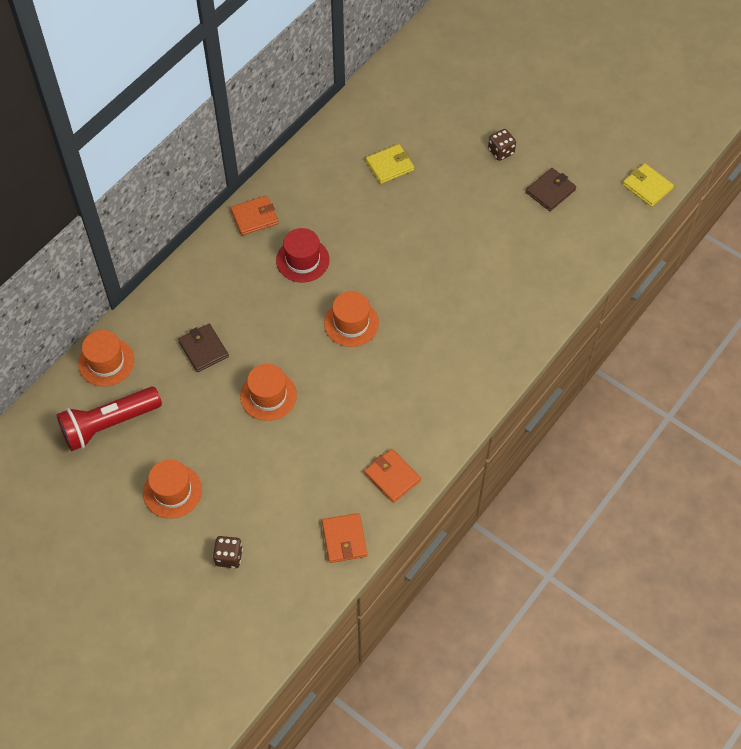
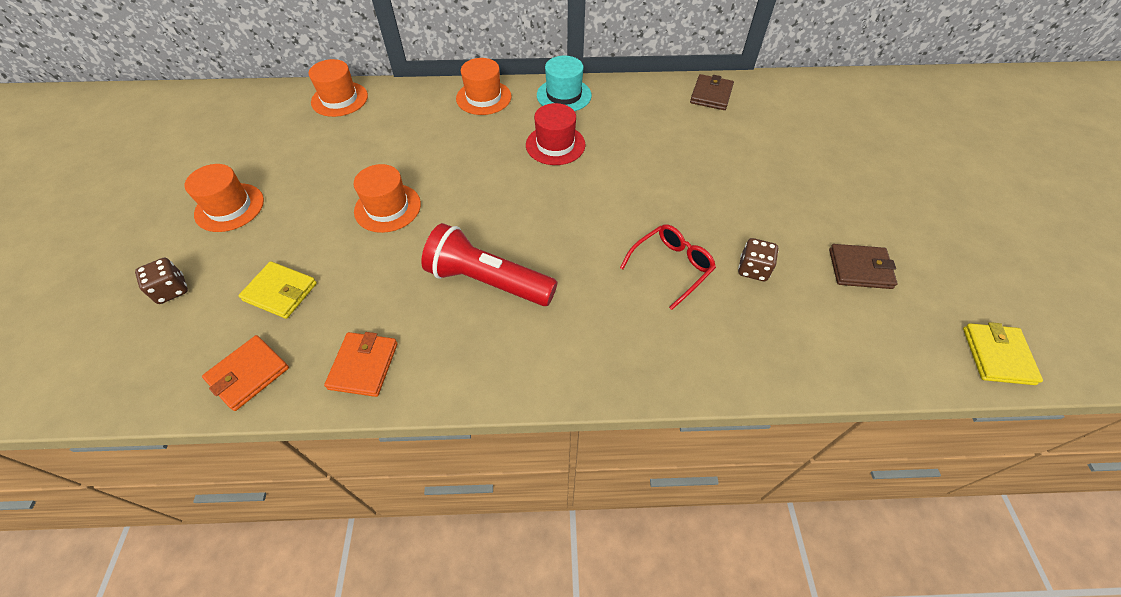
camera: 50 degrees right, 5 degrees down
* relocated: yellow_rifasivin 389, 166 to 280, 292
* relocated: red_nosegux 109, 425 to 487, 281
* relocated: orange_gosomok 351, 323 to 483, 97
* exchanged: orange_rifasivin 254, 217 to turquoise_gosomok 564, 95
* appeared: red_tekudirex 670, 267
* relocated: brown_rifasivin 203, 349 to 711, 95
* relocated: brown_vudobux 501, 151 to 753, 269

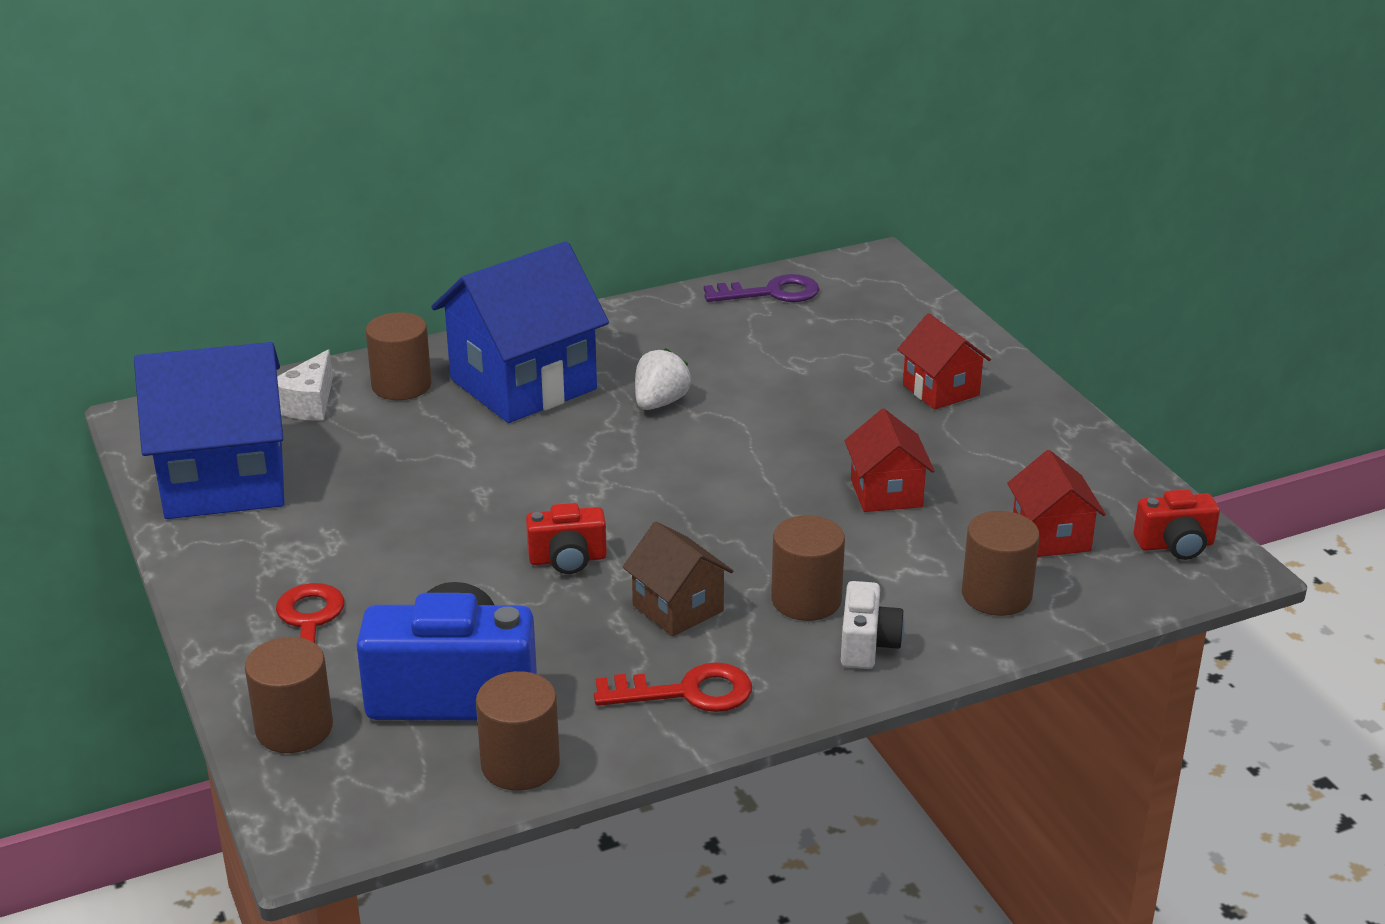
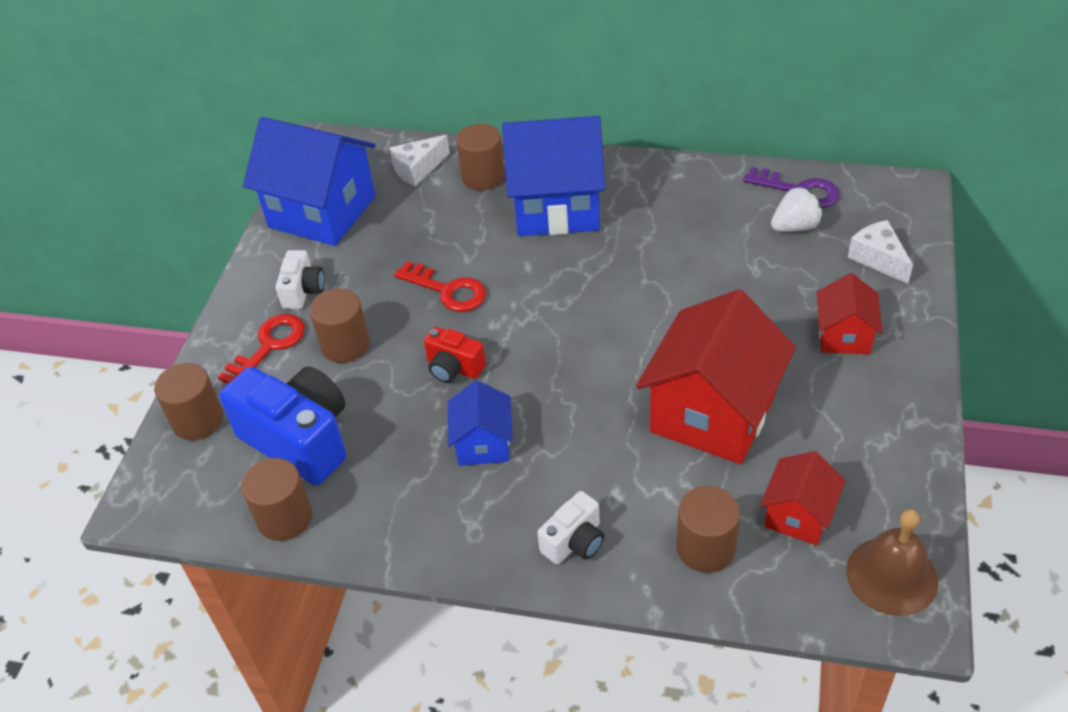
camera: 40 degrees right, 15 degrees up
* appeared: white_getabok 303, 291
* relocated: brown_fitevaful 806, 600 to 345, 345
* relocated: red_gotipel 686, 692 to 447, 290
* colour: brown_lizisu 678, 608 to blue_lizisu 483, 444
* size: red_lizisu 886, 493 = 712, 413 x1.94
* relocated: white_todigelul 660, 403 to 795, 227
* exchanged: red_getabok 1175, 545 to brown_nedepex 892, 575
* appeared: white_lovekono 878, 259

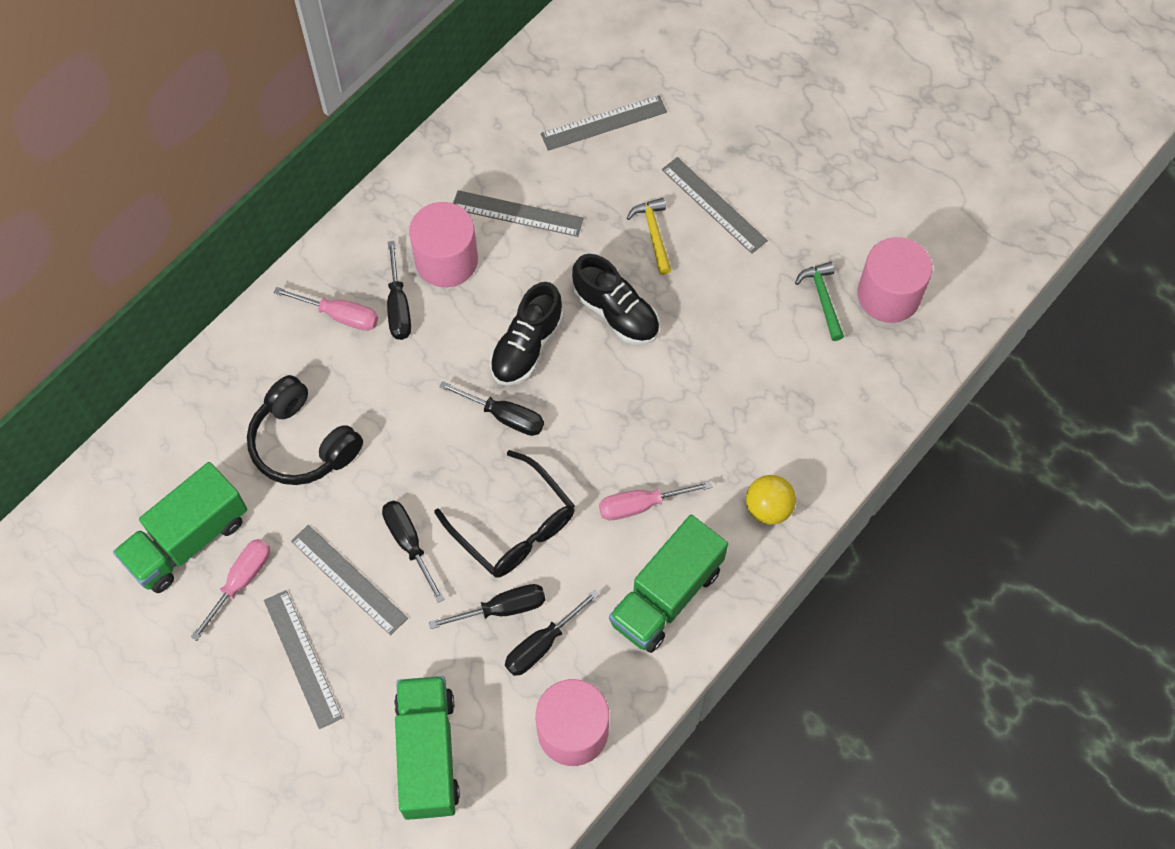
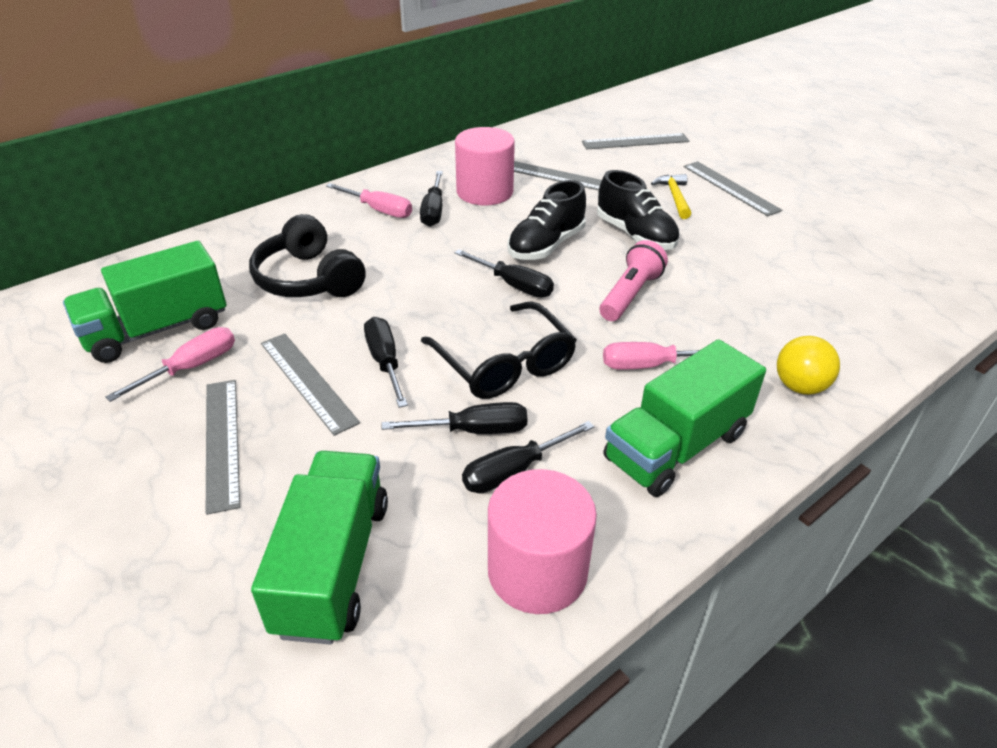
camera: 10 degrees right, 25 degrees down
* appeared: pink_nosegux 630, 294
* missing: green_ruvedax 822, 298
* missing: pink_fitevaful 888, 295

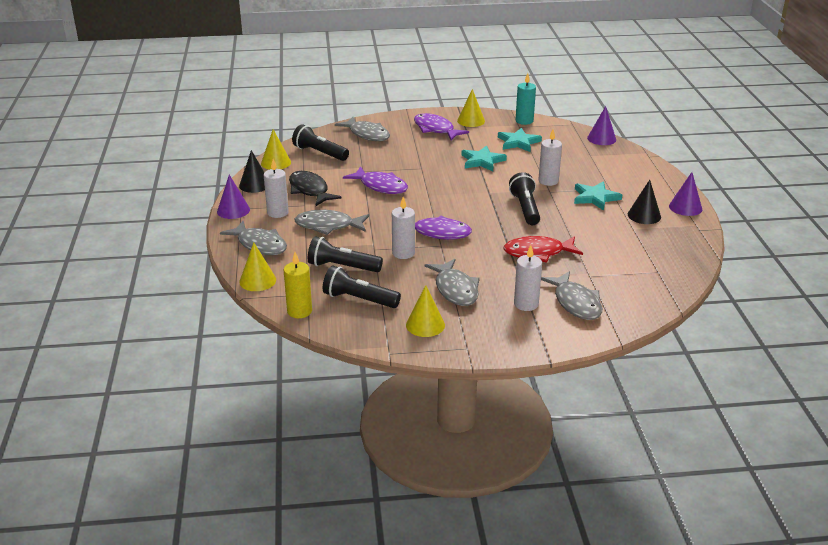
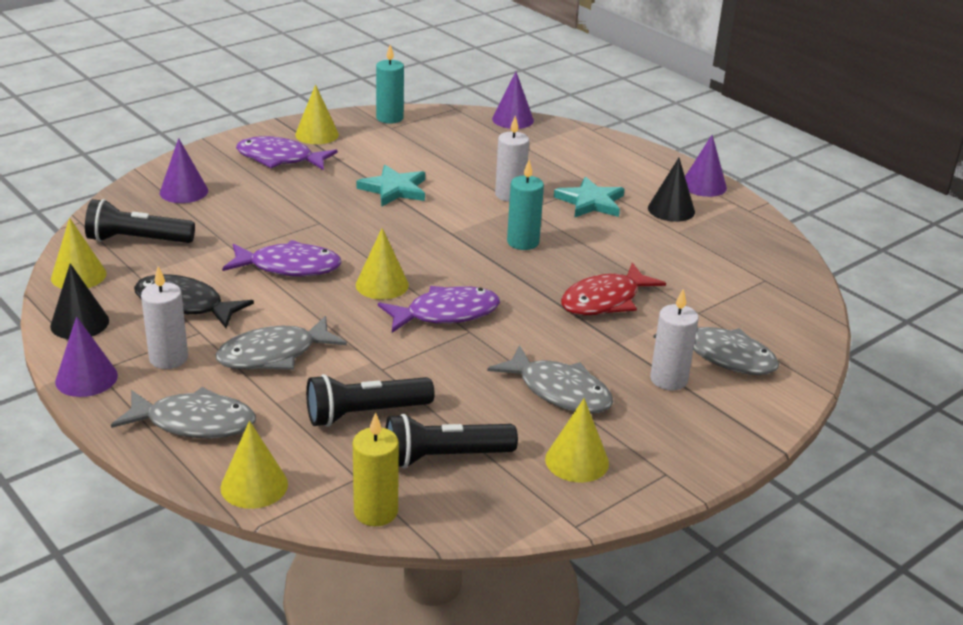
camera: 35 degrees left, 0 degrees up
* exchanged: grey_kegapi 367, 134 to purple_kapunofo 184, 191
* appeared: yellow_kapunofo 382, 285
* exchanged: black_nosegux 525, 208 to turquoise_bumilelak 523, 242
* missing: white_bumilelak 403, 253
* missing: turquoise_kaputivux 518, 142

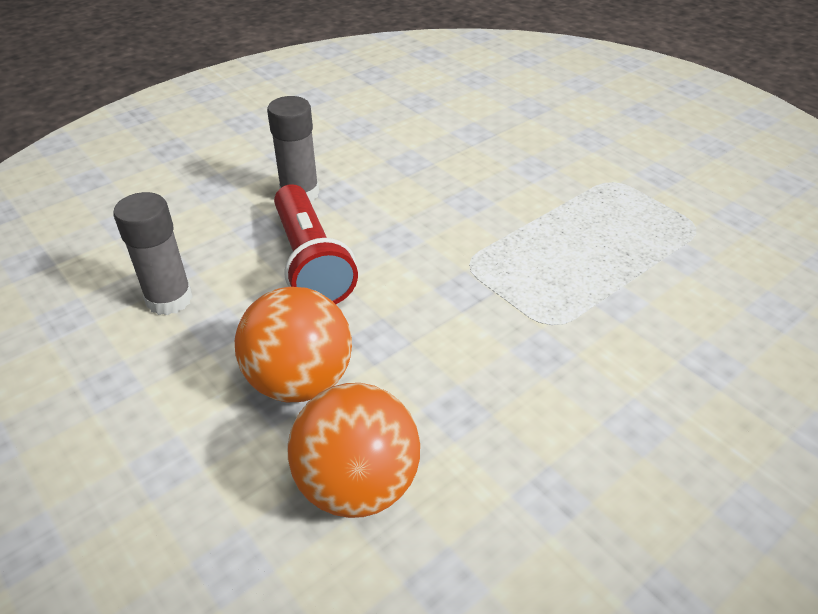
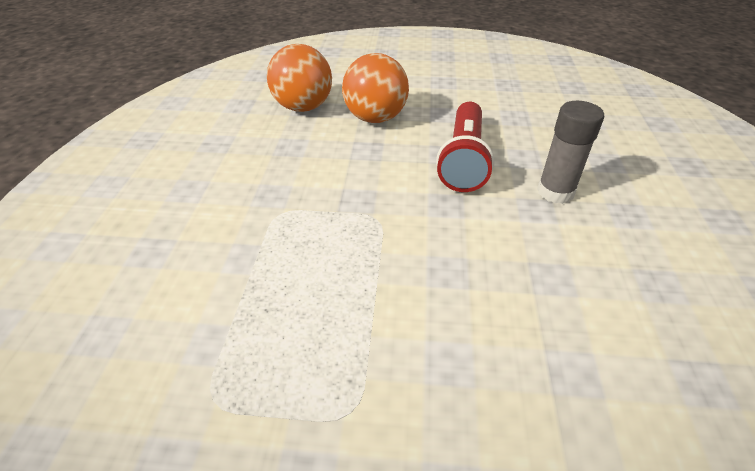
camera: 135 degrees right, 0 degrees up
* spun: red_nosegux 310, 262 = 463, 160 105 degrees counterclockwise
* missing: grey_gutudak 169, 299

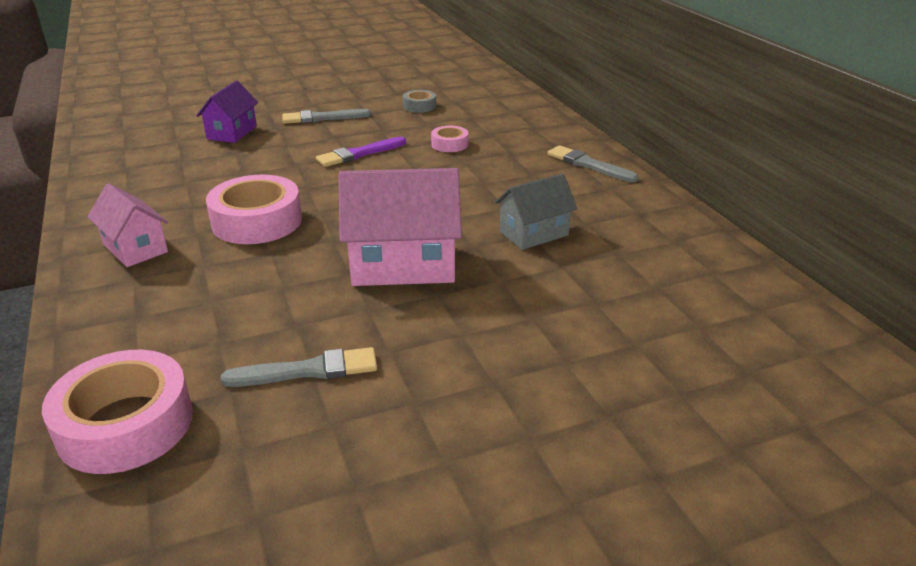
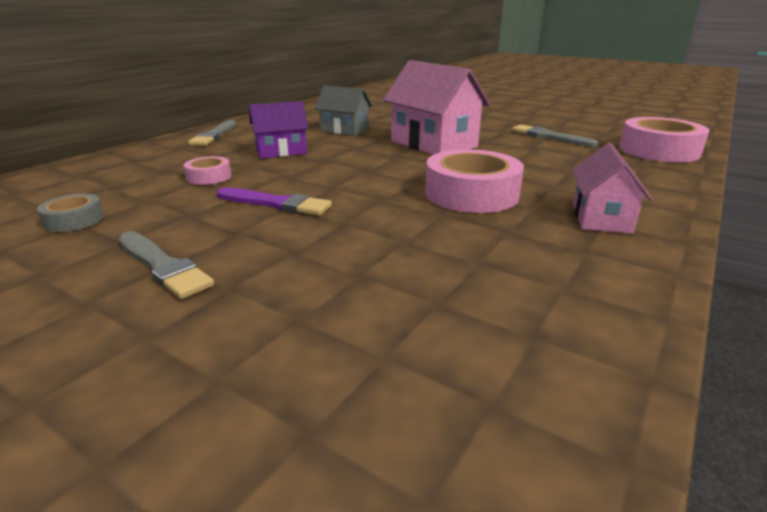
camera: 125 degrees left, 5 degrees down
* relocated: purple_lizisu 232, 132 to 281, 151

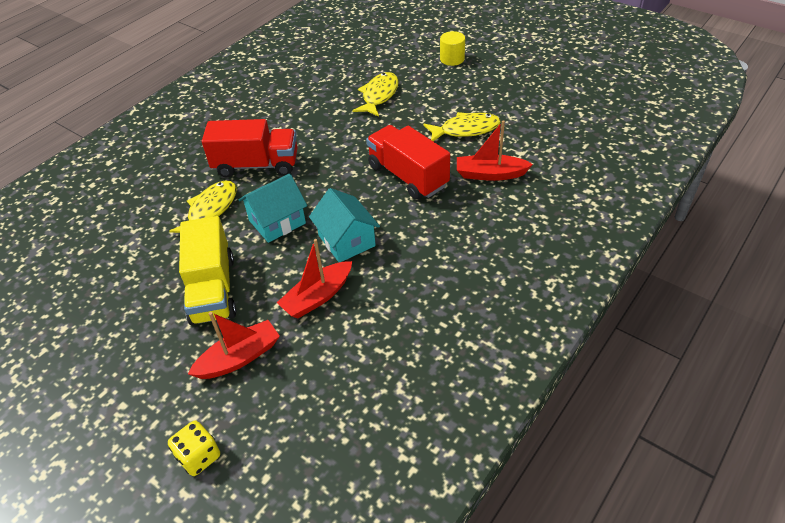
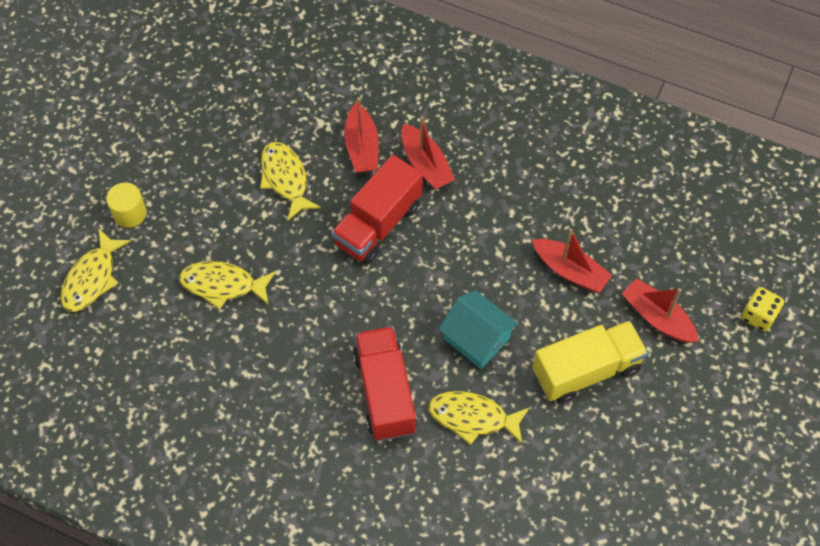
camera: 105 degrees left, 15 degrees up
* appeared: yellow_kegapi 92, 278
* appeared: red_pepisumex 425, 164
* missing: turquoise_lizisu 346, 240

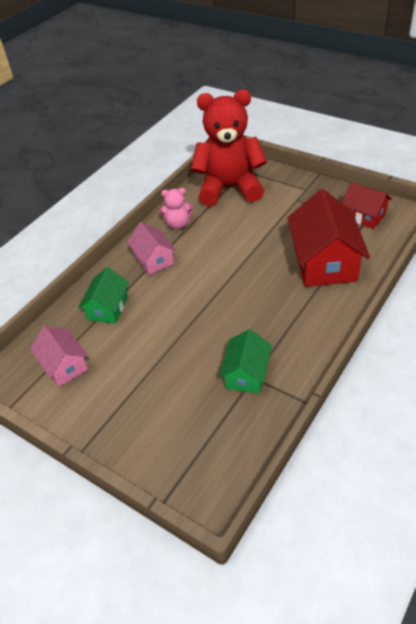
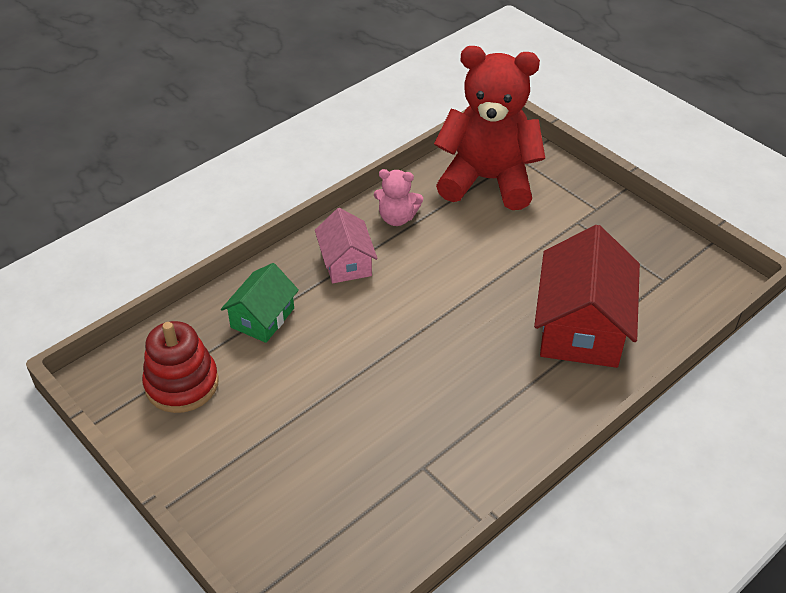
camera: 10 degrees right, 0 degrees up
* exchanged: pink_lizisu 64, 365 to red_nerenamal 182, 384
* missing: green_lizisu 246, 374
* missing: red_lizisu 364, 216

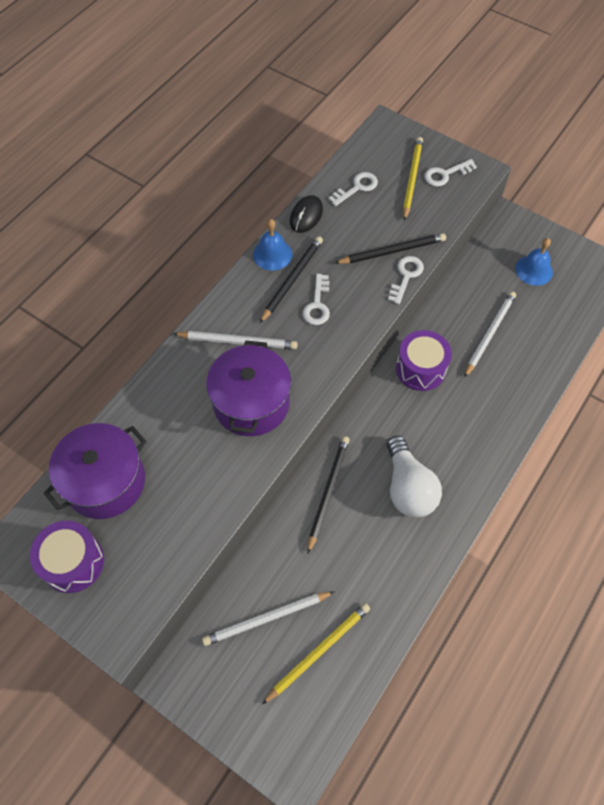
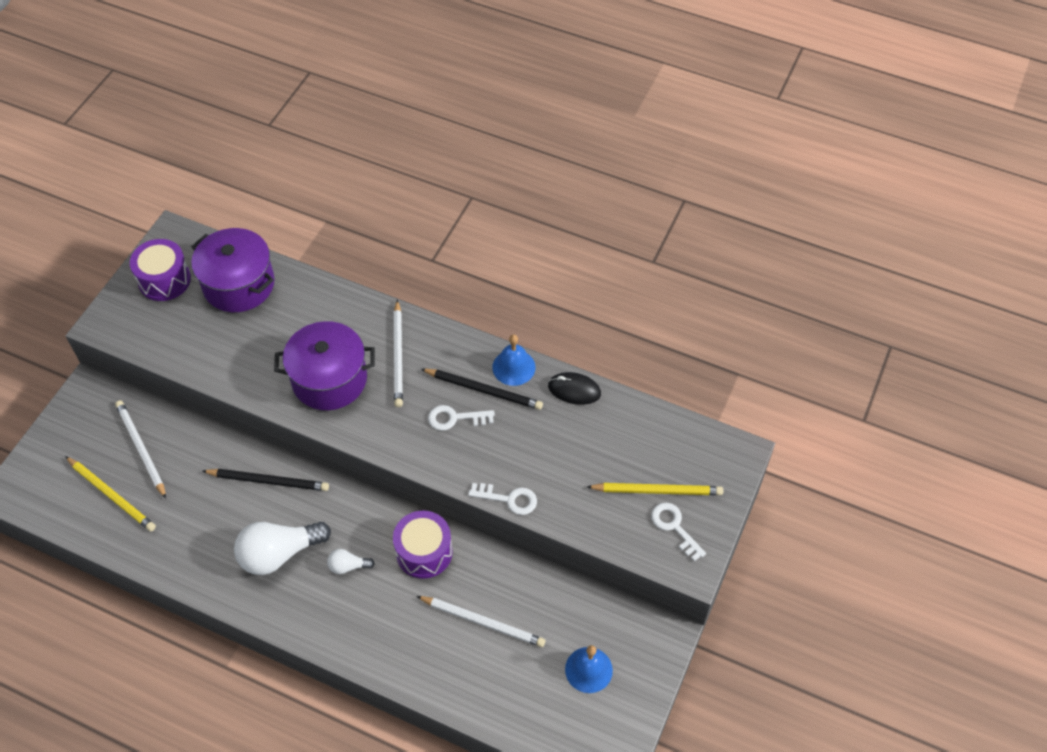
camera: 80 degrees right, 5 degrees down
* appeared: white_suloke 348, 566
* missing: white_gotipel 357, 188
* missing: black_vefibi 392, 251

